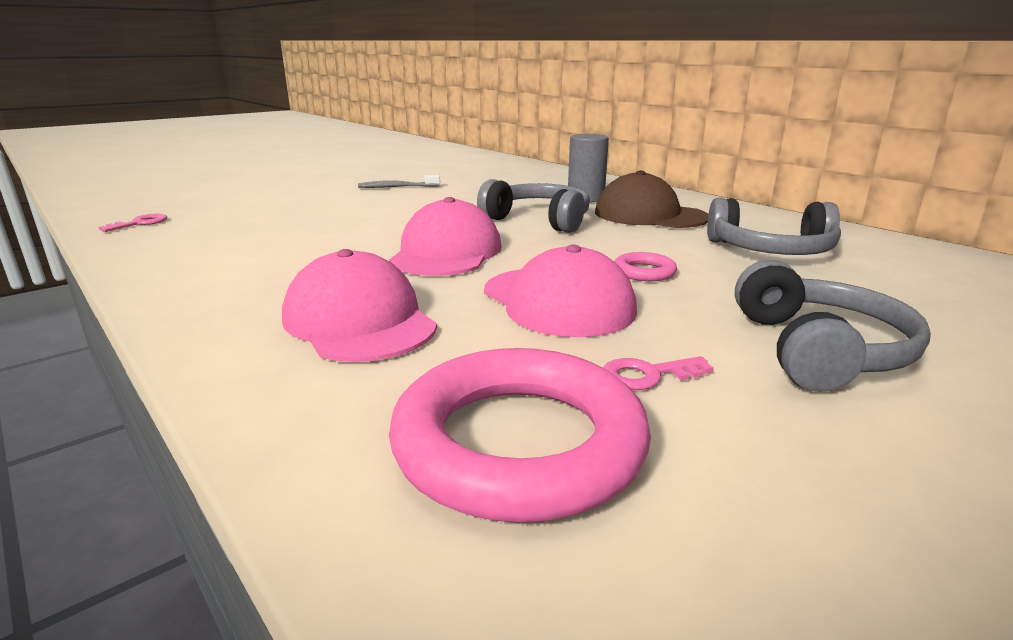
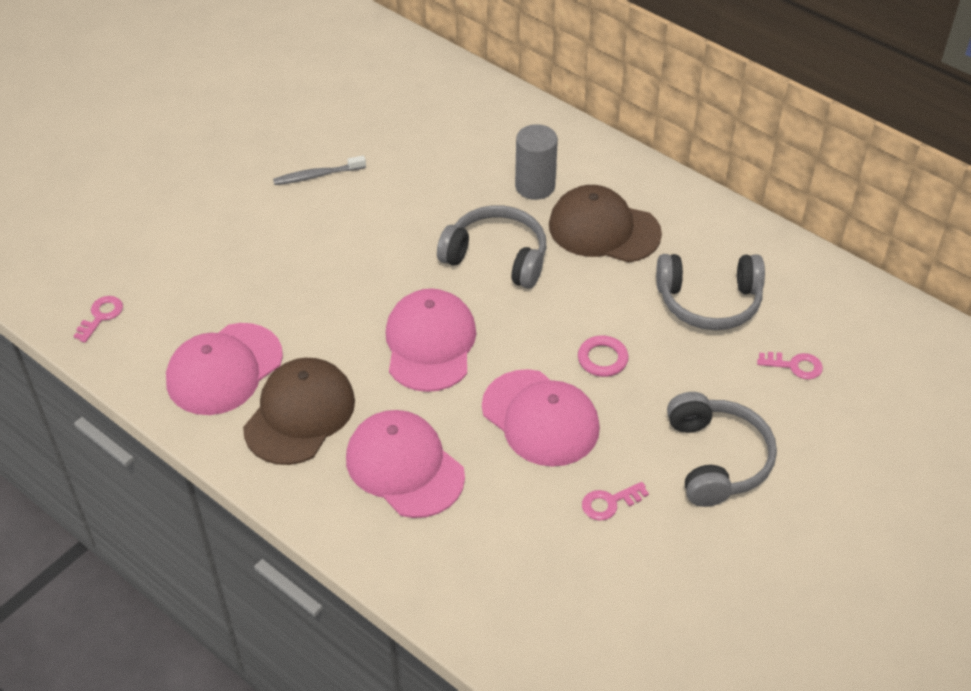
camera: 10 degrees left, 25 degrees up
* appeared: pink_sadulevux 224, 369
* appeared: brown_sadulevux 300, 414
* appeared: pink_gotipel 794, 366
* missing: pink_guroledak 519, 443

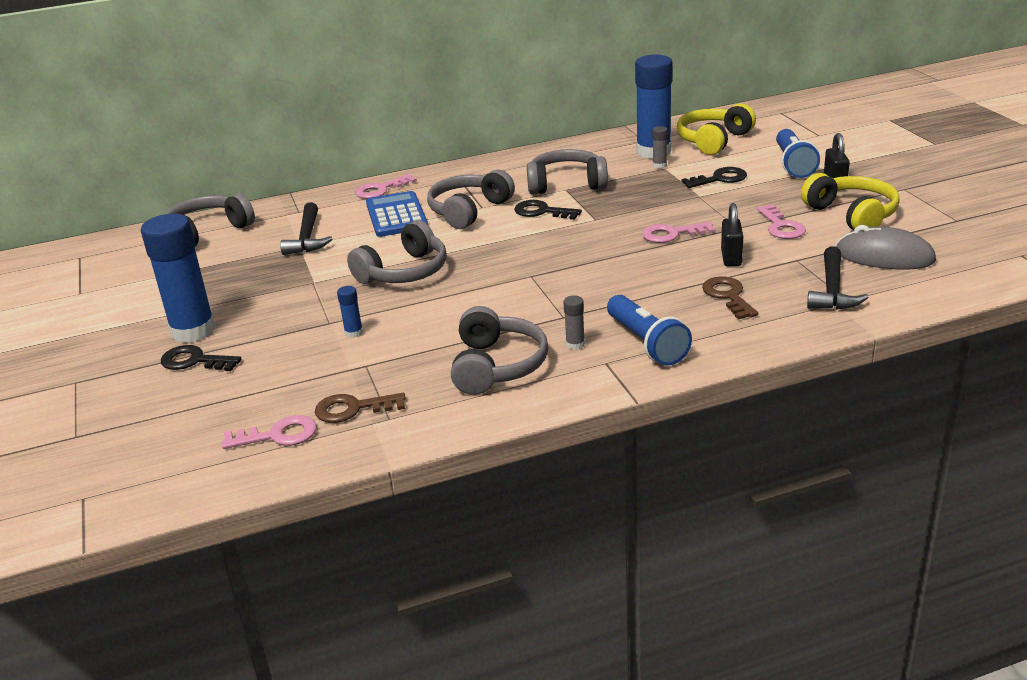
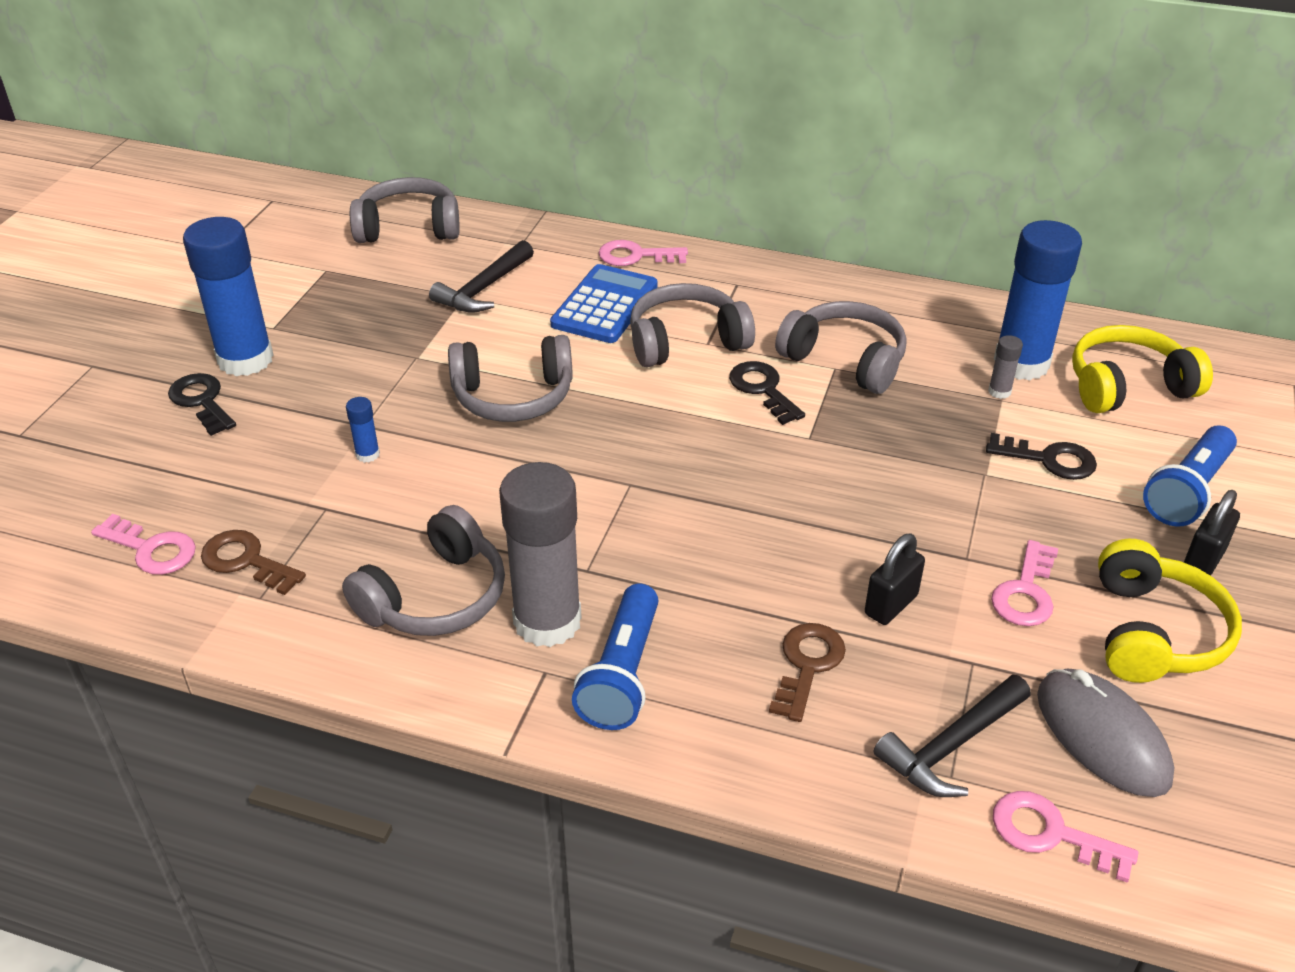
camera: 35 degrees right, 10 degrees up
* size: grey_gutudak 575, 344 = 547, 621 x2.48
* relocated: pink_gotipel 672, 234 to 1051, 834

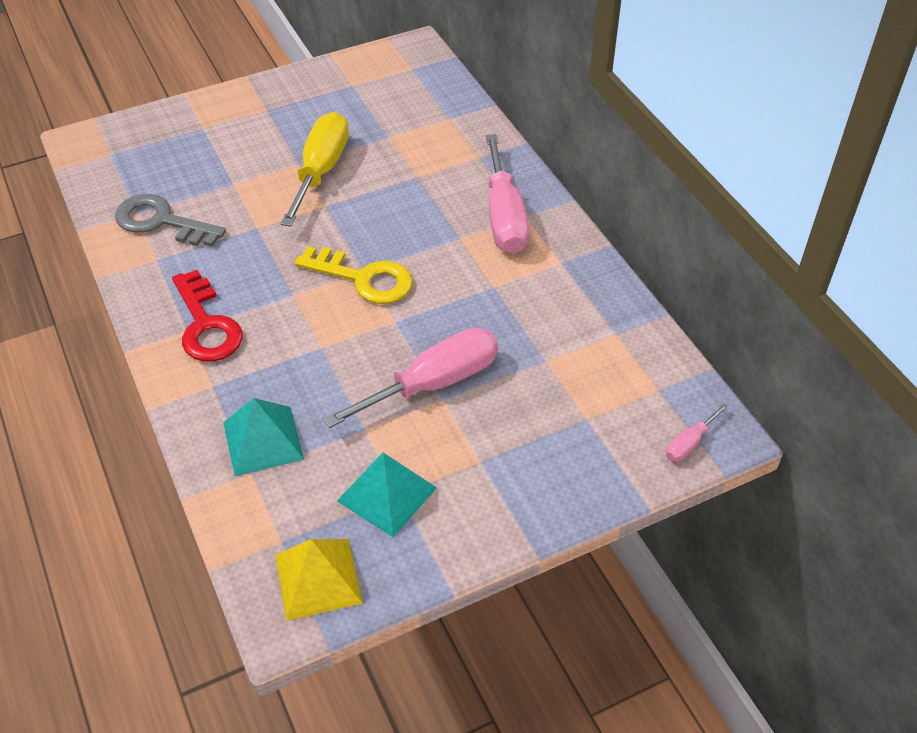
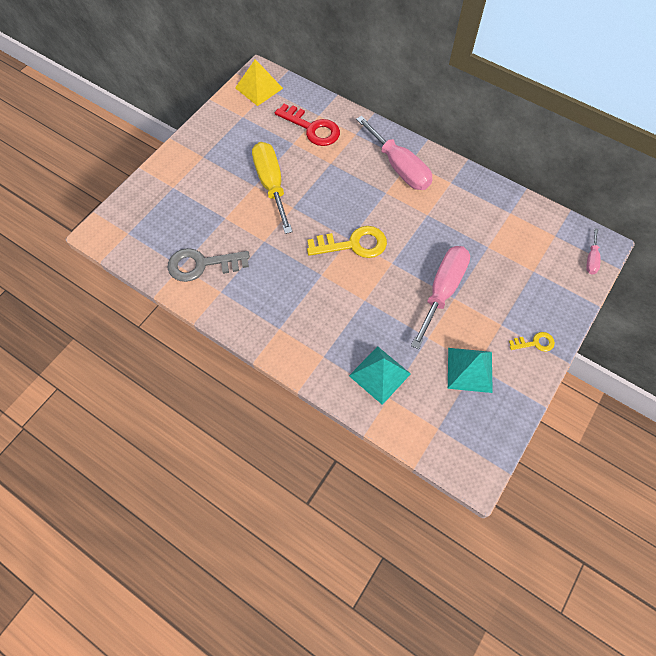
camera: 30 degrees left, 15 degrees up
* relocated: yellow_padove 318, 578 to 259, 88
* relocated: red_gotipel 206, 325 to 312, 128
* appeared: yellow_gotipel 535, 343

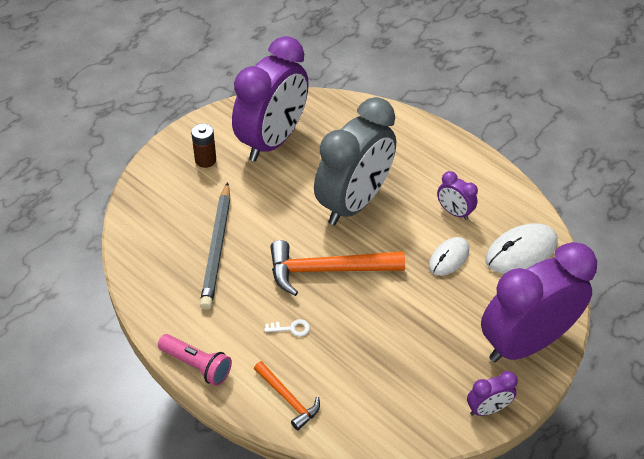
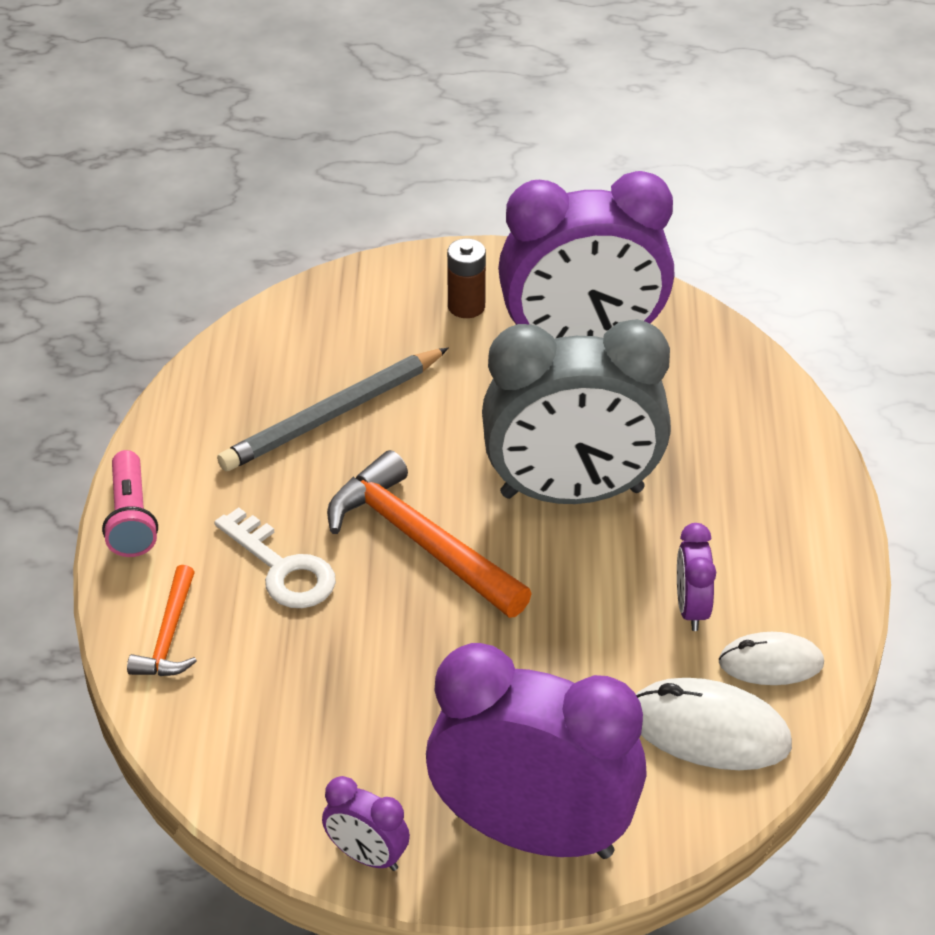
camera: 50 degrees right, 5 degrees down
* size: white_gotipel 291, 328 = 282, 568 x1.99
* relocated: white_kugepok 449, 258 to 771, 663

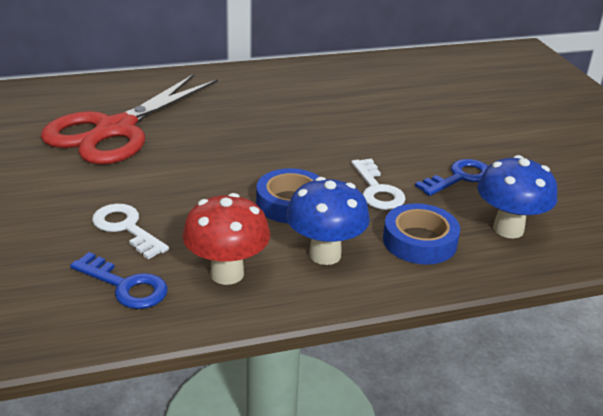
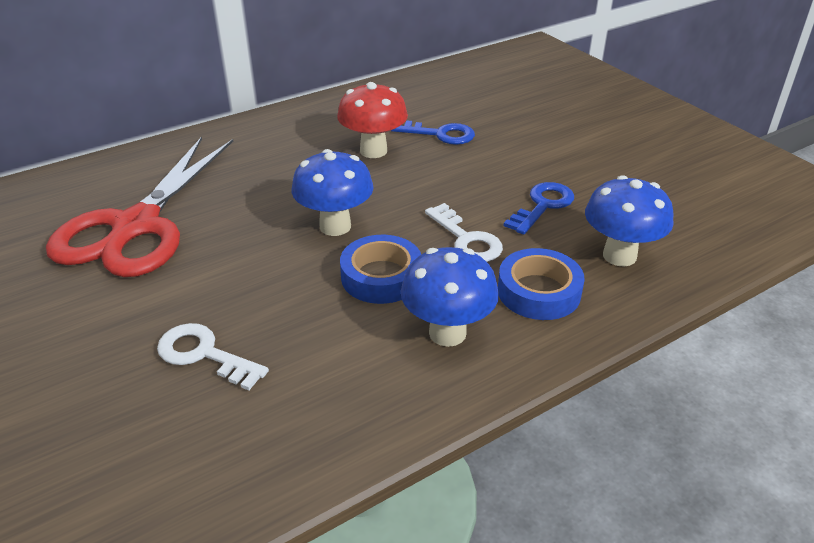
camera: 15 degrees left, 5 degrees up
* appeared: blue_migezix 335, 226
* relocated: red_migezix 227, 273 to 373, 151
* relocated: blue_gotipel 125, 286 to 439, 134

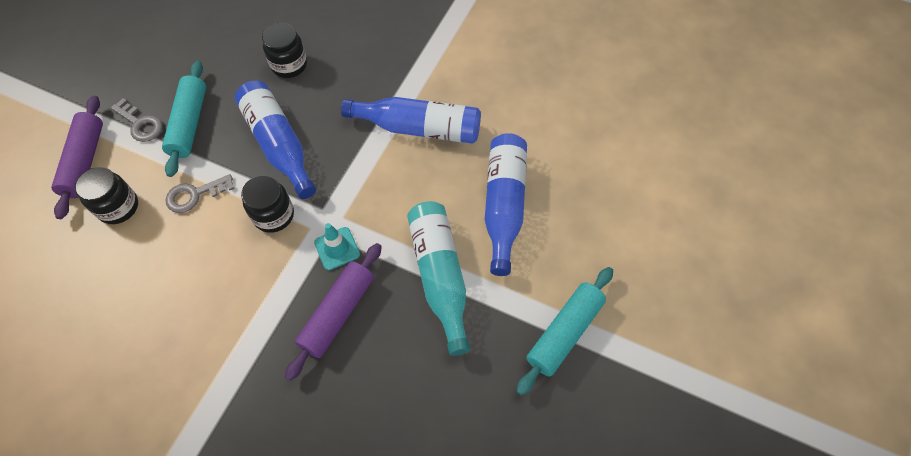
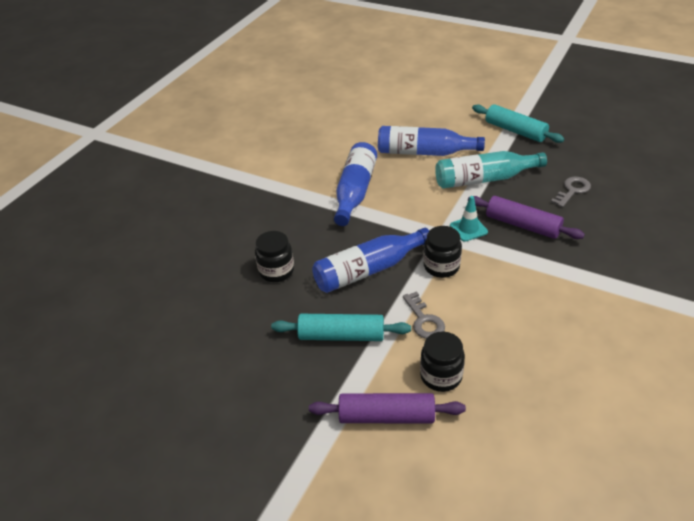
camera: 85 degrees left, 20 degrees down
* relocated: grey_gotipel 140, 124 to 572, 190

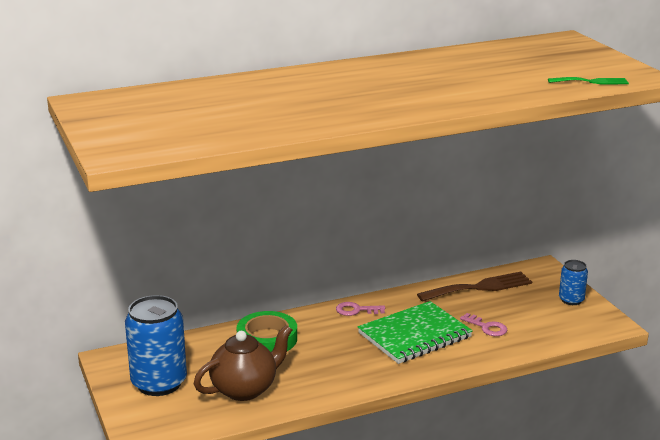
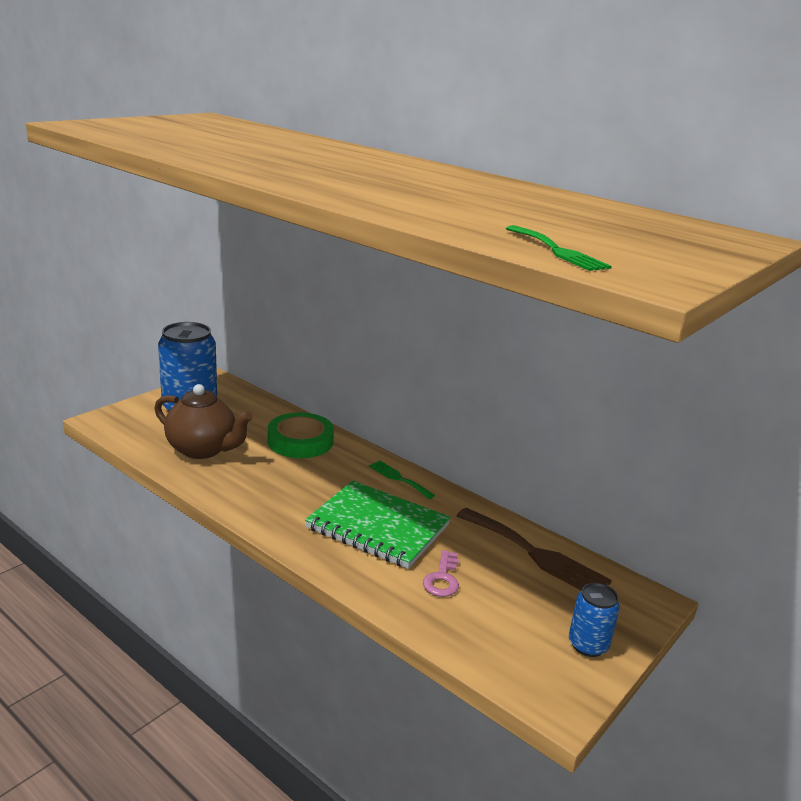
camera: 60 degrees right, 0 degrees up
* exchanged: pink_gotipel 356, 310 to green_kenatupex 398, 478

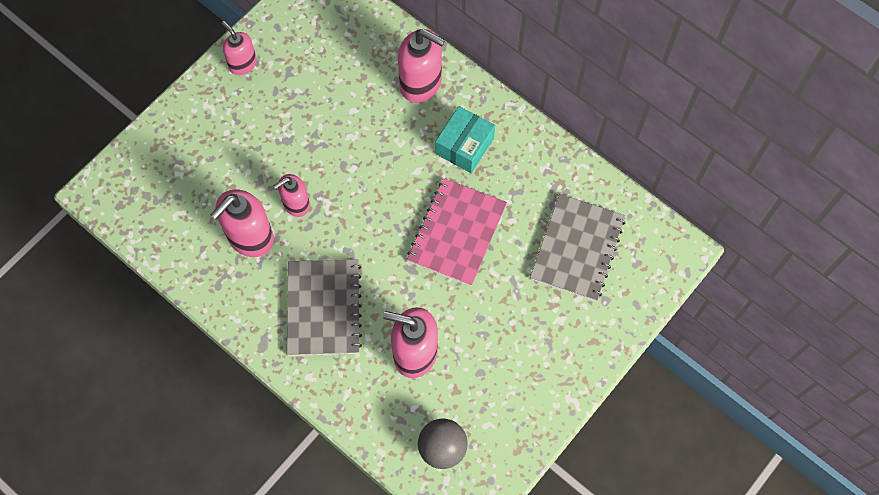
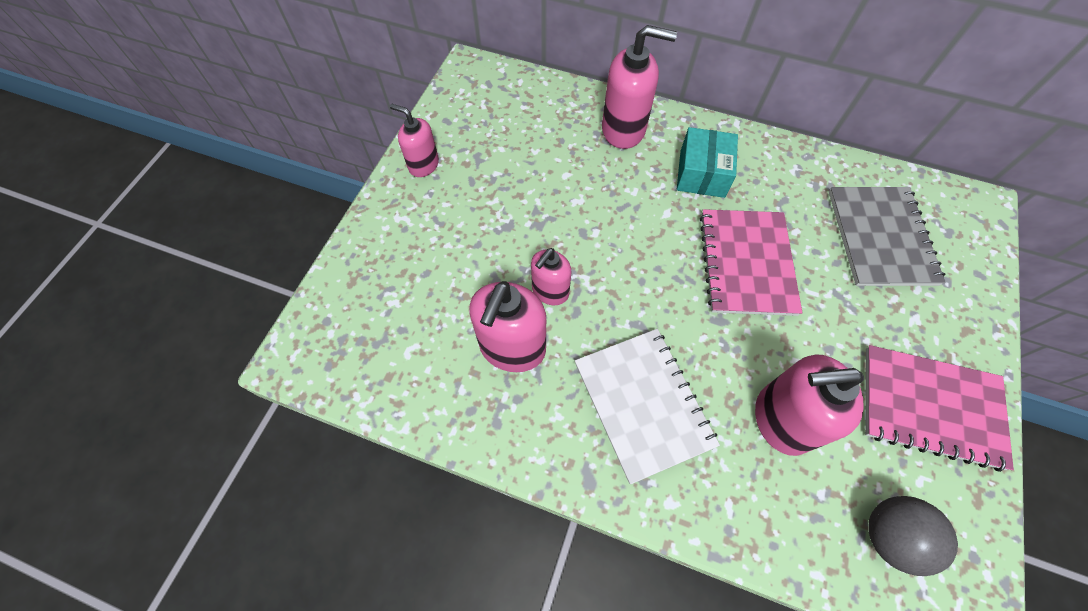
camera: 20 degrees left, 5 degrees down
* colour: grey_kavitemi 323, 308 to white_kavitemi 643, 404
* appeared: pink_kavitemi 930, 407

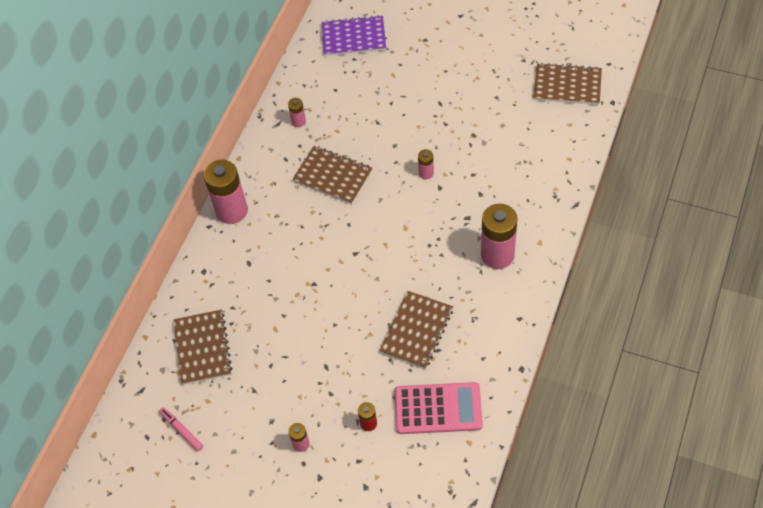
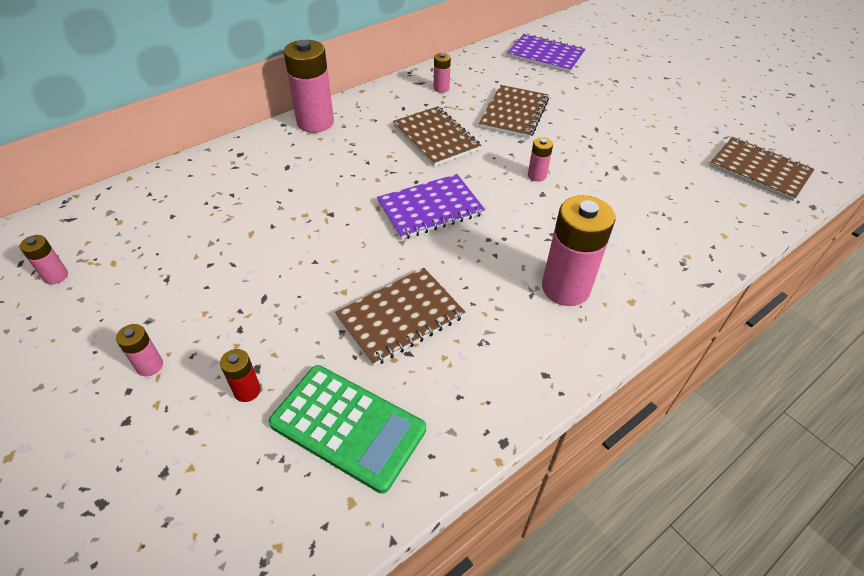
camera: 25 degrees right, 10 degrees down
* exchanged: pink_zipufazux 181, 430 to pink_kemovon 56, 276
* colour: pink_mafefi 438, 408 to green_mafefi 348, 426
* appeared: purple_kavitemi 430, 208
* relocated: brown_kavitemi 203, 348 to 514, 113

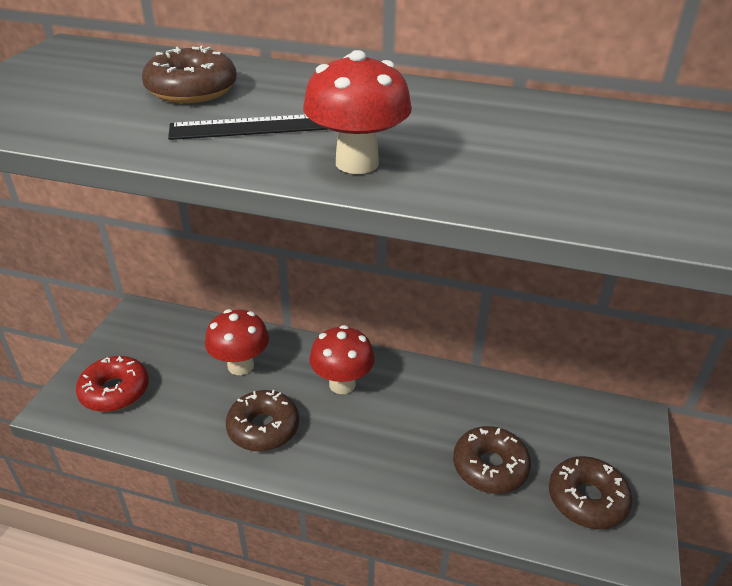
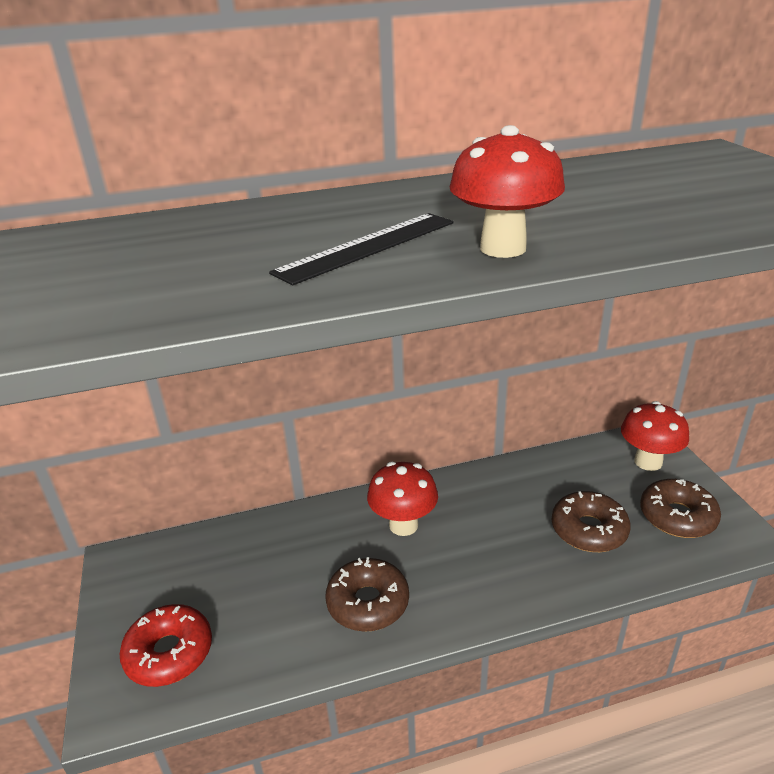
camera: 30 degrees left, 5 degrees down
* relocated: red_migezix 240, 366 to 648, 462
* missing: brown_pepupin 192, 90

